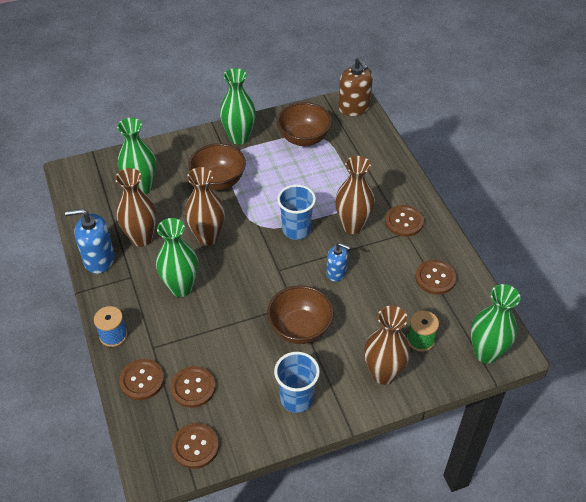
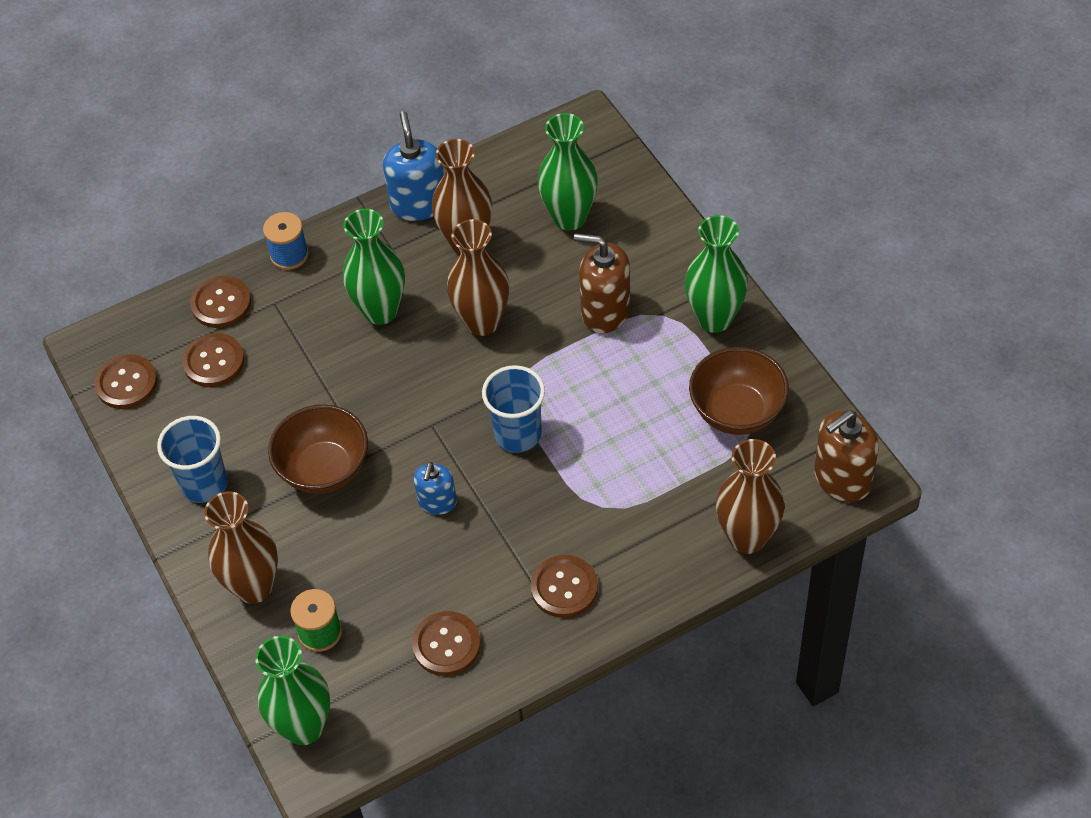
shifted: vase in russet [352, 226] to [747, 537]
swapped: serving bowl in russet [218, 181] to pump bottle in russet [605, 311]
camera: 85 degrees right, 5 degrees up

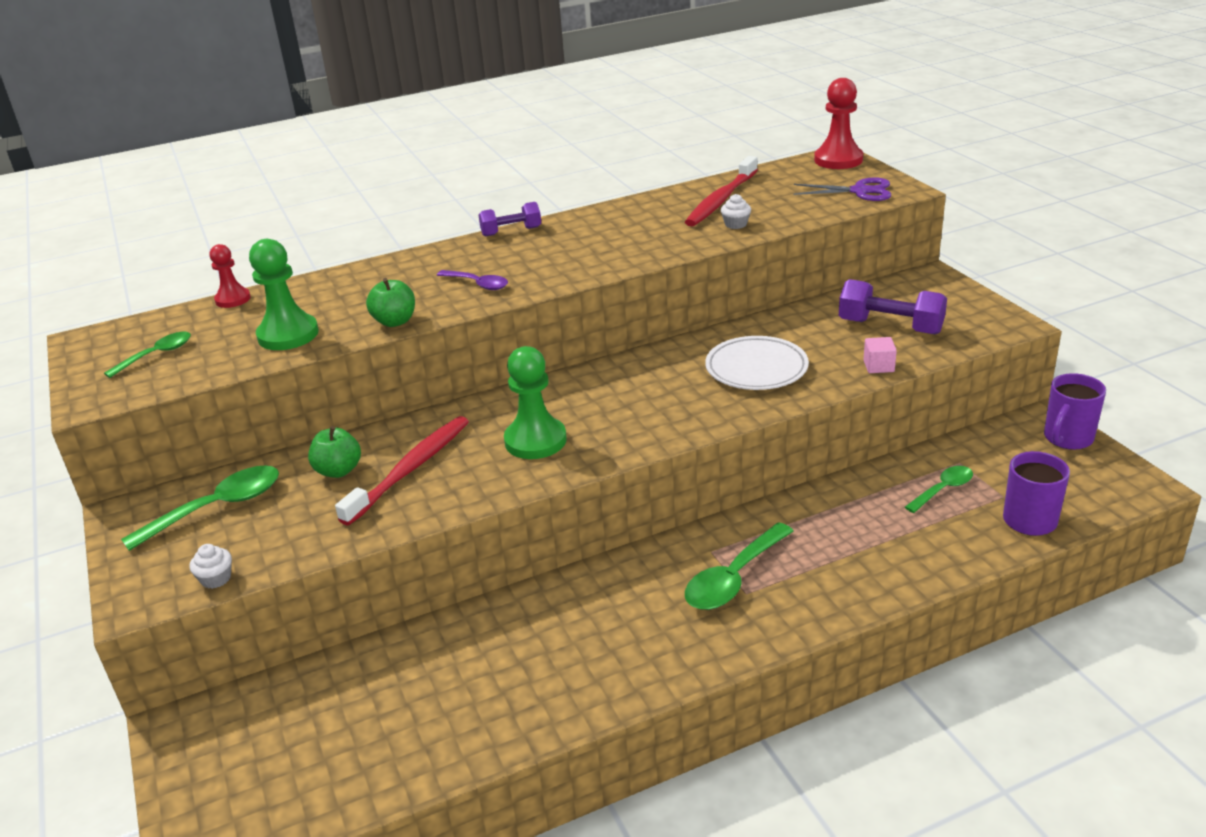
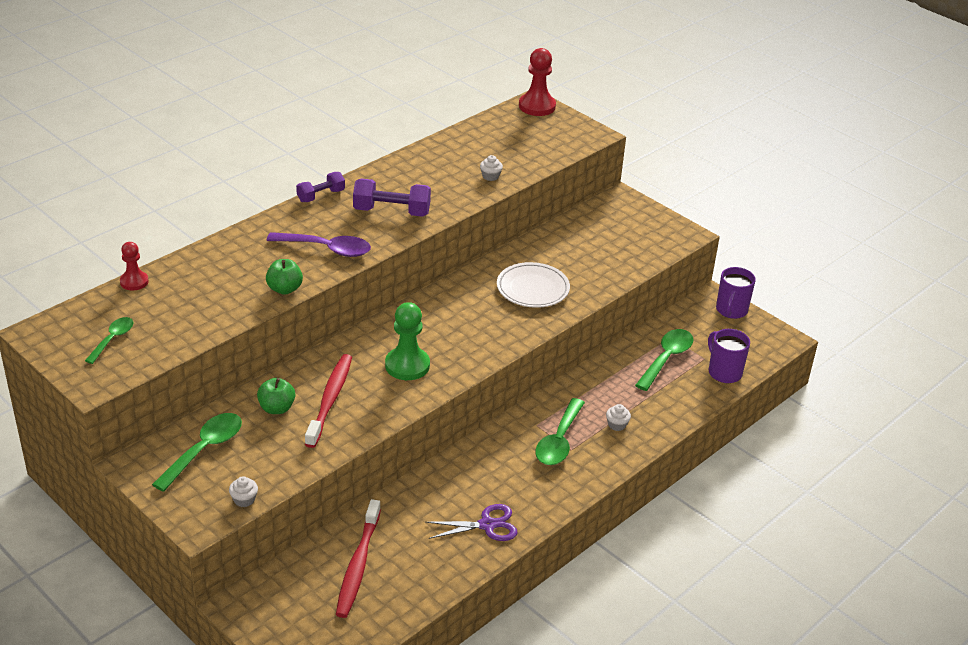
gone: game pawn in emerald [288, 335]; cube in pink [878, 366]
new: fairy cake in snow-white [617, 425]
shifted: tooth brush in crimson [721, 199] to [358, 565]; dumbbell in royal purple [890, 327] to [391, 211]; scissors in royal purple [859, 191] to [487, 525]
scaled: teaspoon in royal purple [478, 284] = [327, 249] x1.63; teaspoon in emerald [943, 489] = [666, 358] x1.63
camera: 25 degrees left, 5 degrees up

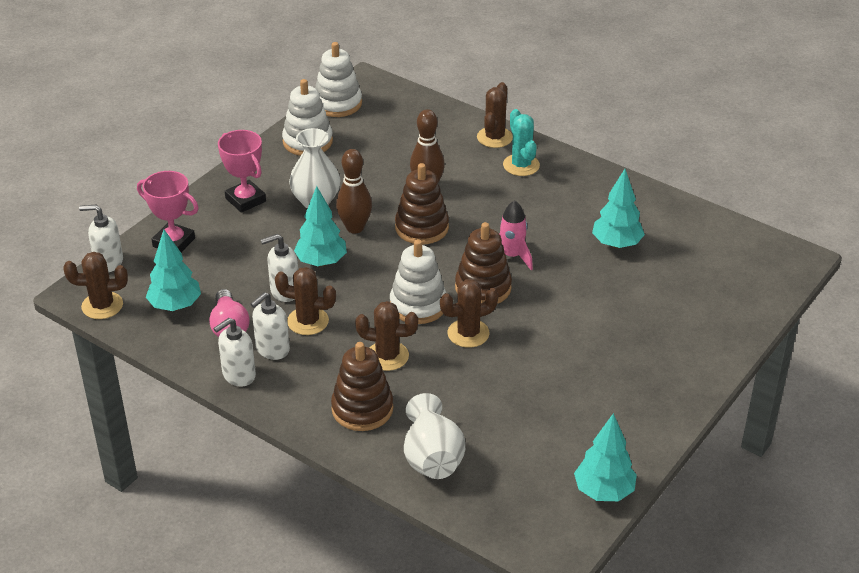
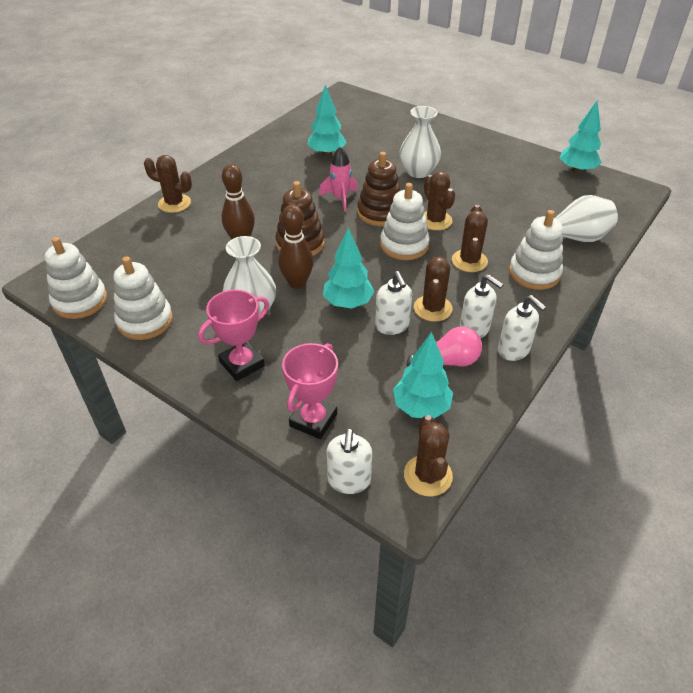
gone: prickly plant in aqua [521, 165]
new: vase in snow-white [418, 172]
repainted: stacking toy in russet [362, 409] to stacking toy in snow-white [534, 273]
camera: 90 degrees left, 5 degrees up

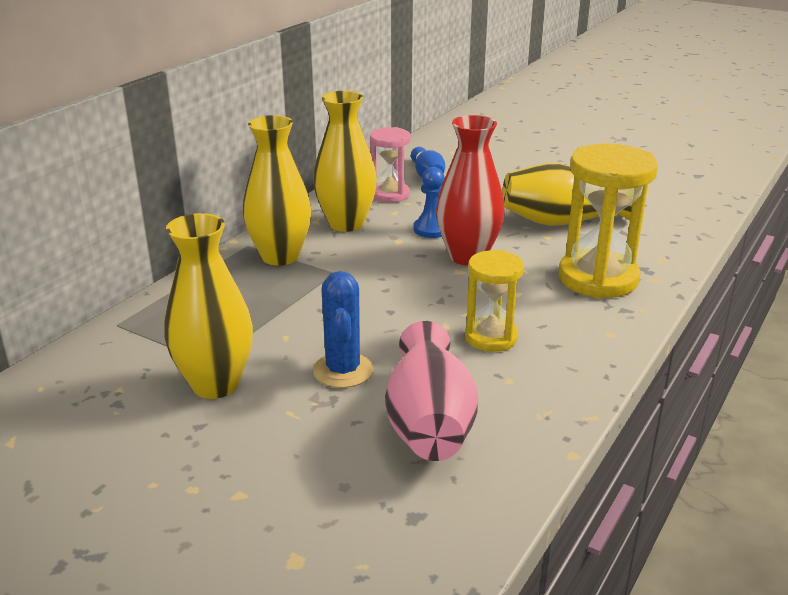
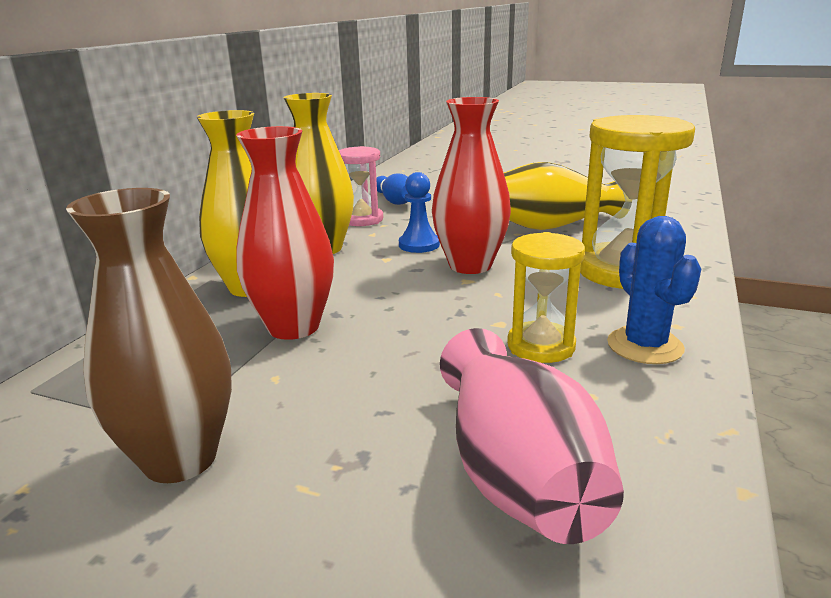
new: vase in crimson [293, 327]
shifted: prickly plant in blue [343, 370] to [645, 346]
repainted: vase in bright yellow [215, 384] to vase in russet [180, 459]
camera: 10 degrees left, 5 degrees down

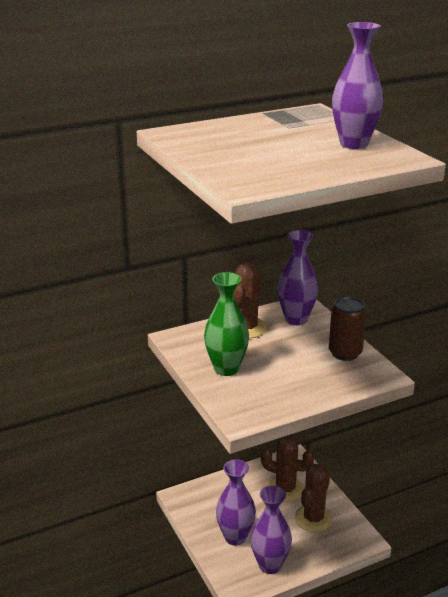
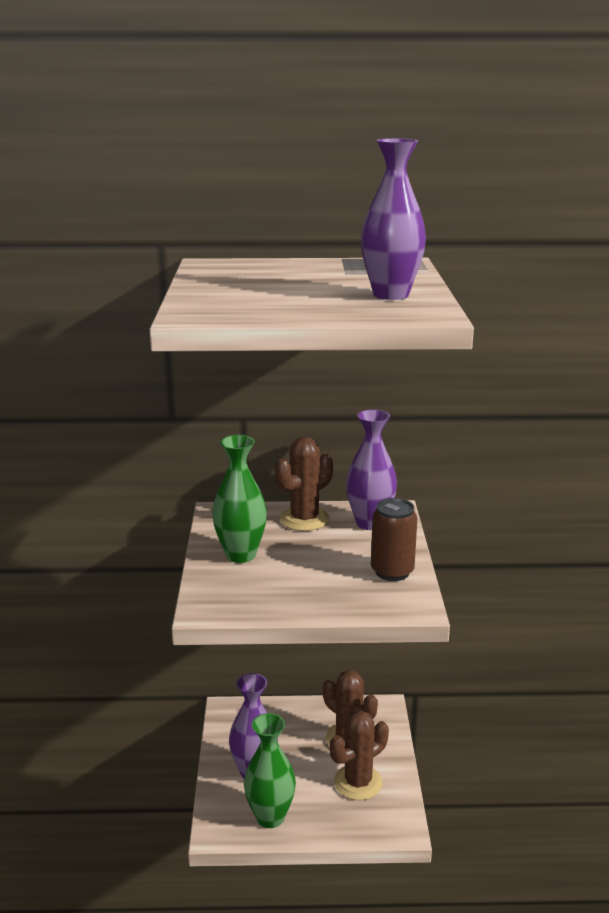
repainted: vase in royal purple [270, 565] to vase in emerald [270, 817]
camera: 25 degrees right, 5 degrees down

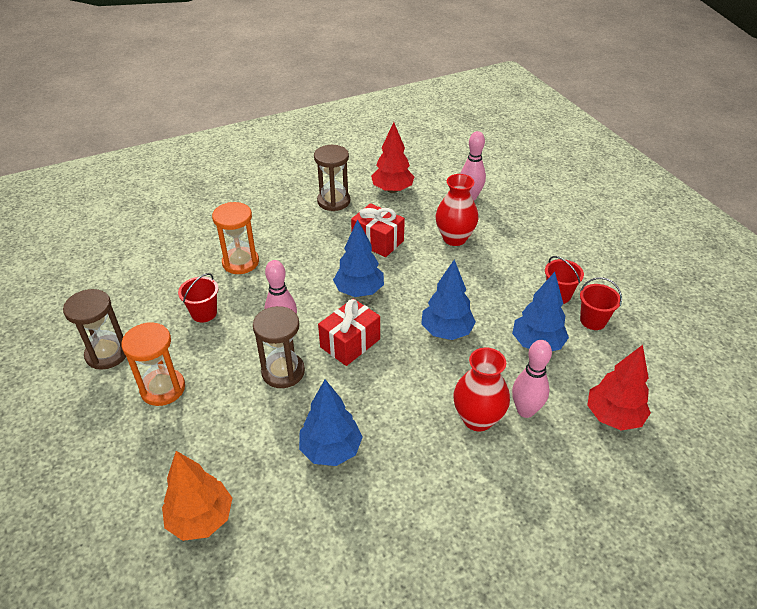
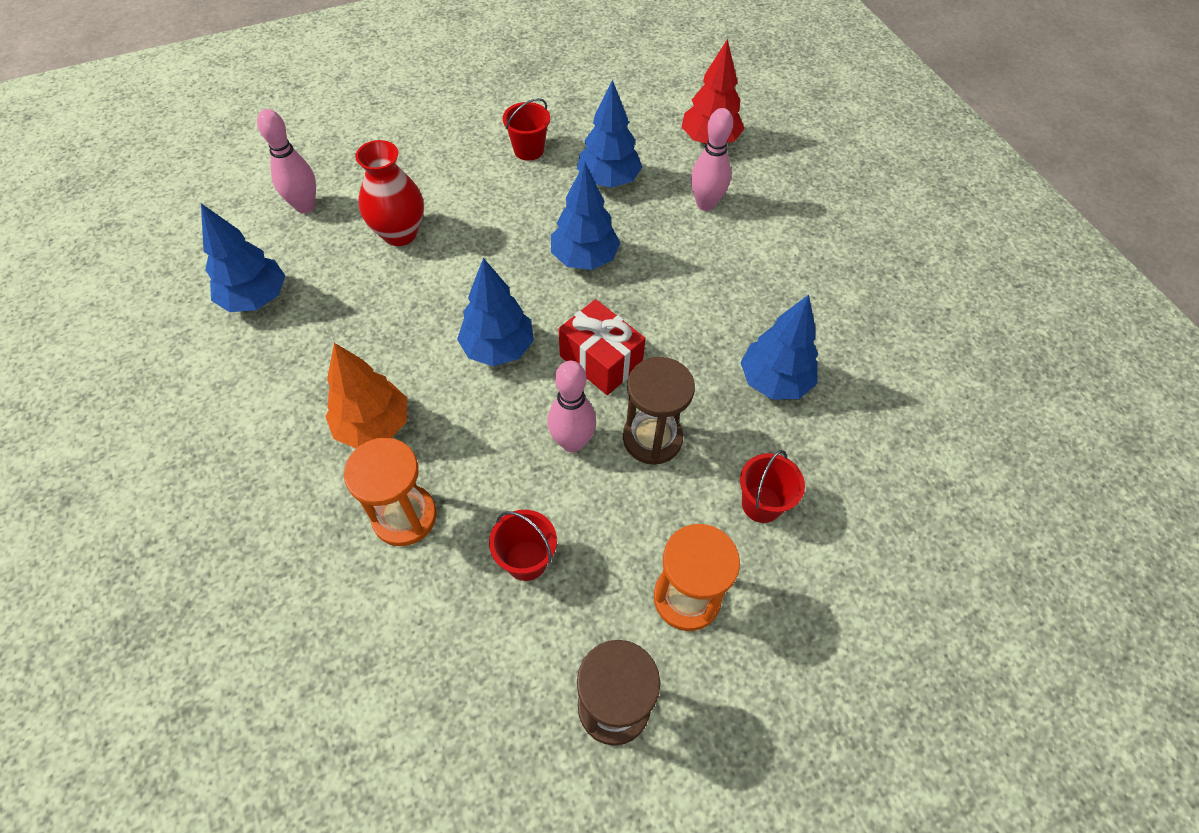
gone: hourglass in russet [333, 201]; wrapped gift in crimson [377, 241]; vase in crimson [477, 419]
shifted: toy tree in orange [201, 519] to [373, 426]; pail in crimson [593, 320] to [761, 504]
repainted: toy tree in crimson [392, 190] to toy tree in blue [256, 298]
camera: 90 degrees left, 15 degrees up

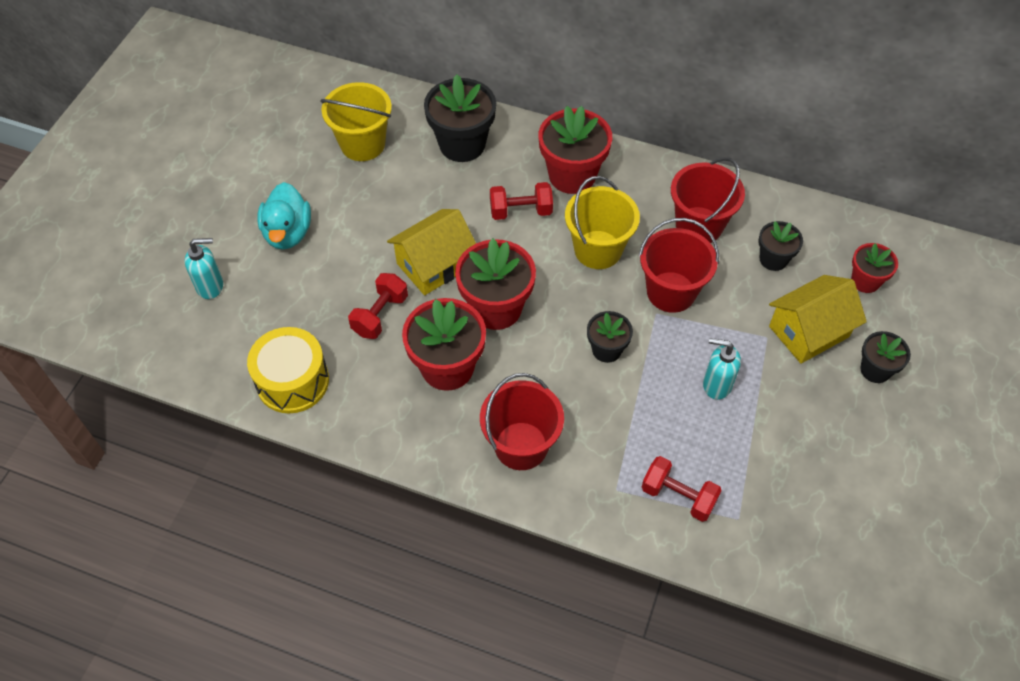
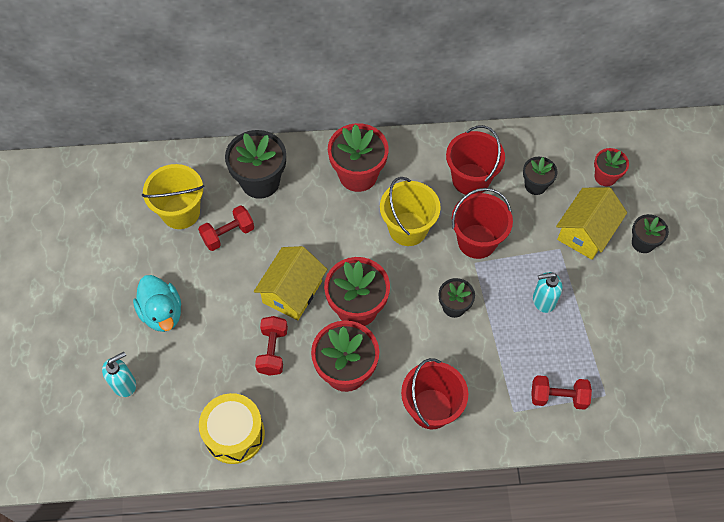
shifted: dumbbell in crimson [521, 211] to [228, 234]
camera: 25 degrees left, 5 degrees up

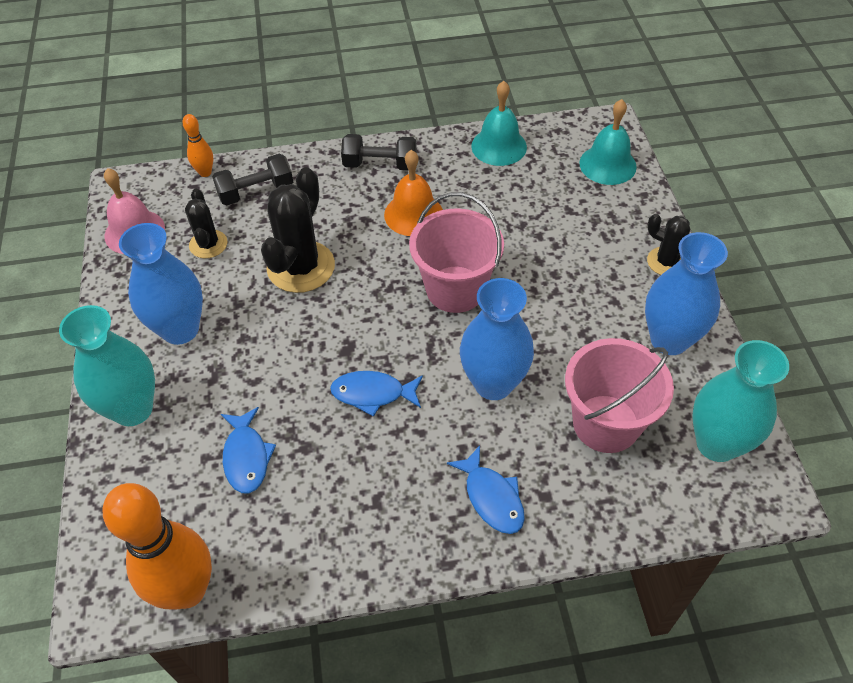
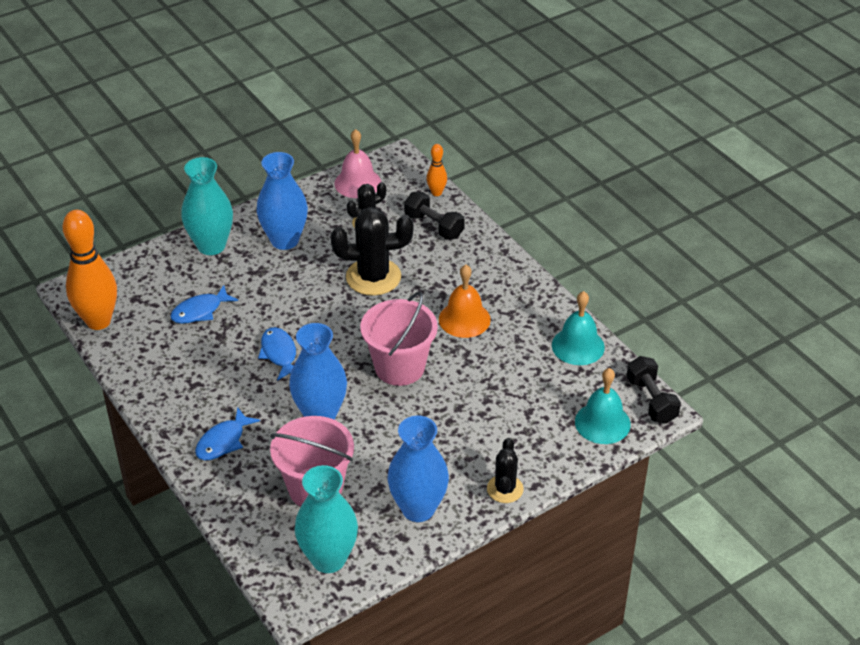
shifted: dumbbell in ebony [380, 164] to [651, 400]
camera: 65 degrees right, 10 degrees down

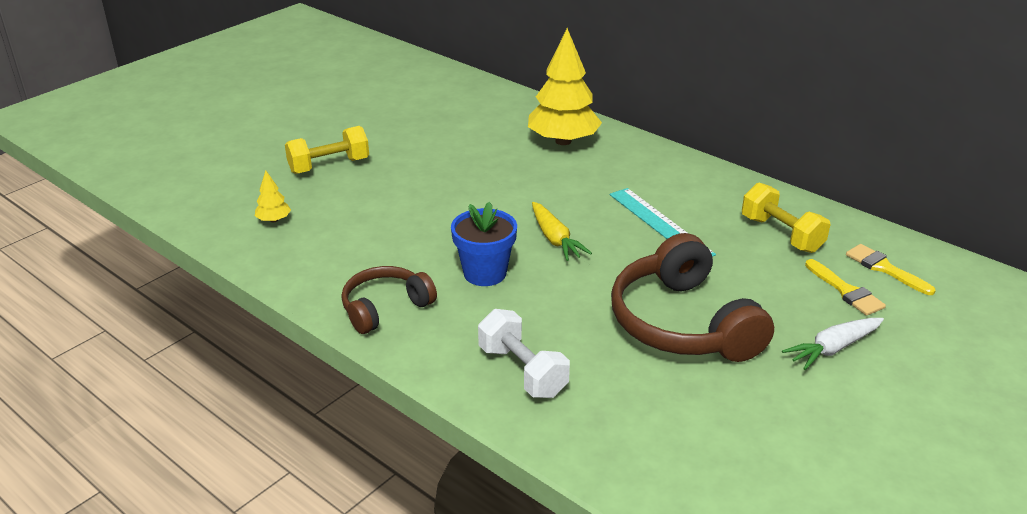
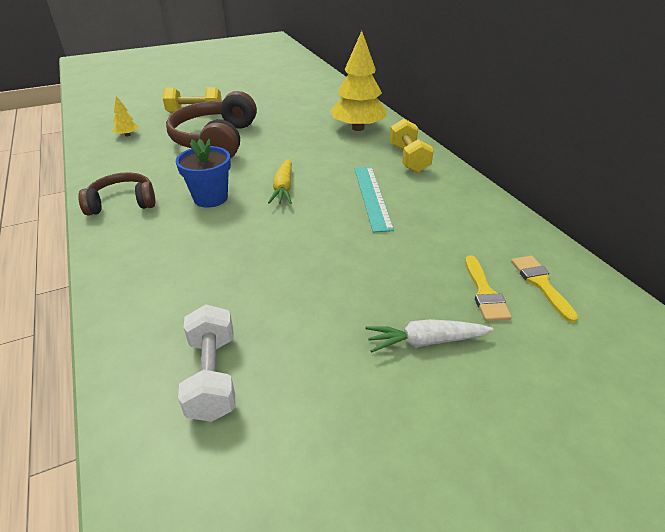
shifted: headset in russet [682, 323] to [216, 140]; dumbbell in snow-white [522, 371] to [213, 376]; dumbbell in bright yellow [781, 234] to [409, 158]
camera: 25 degrees right, 5 degrees up

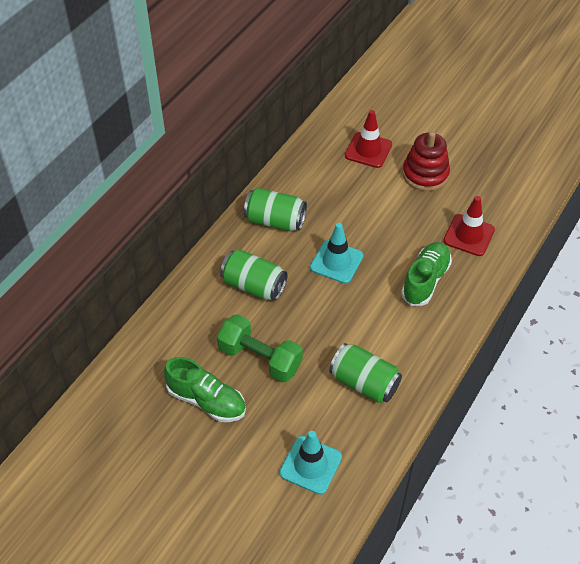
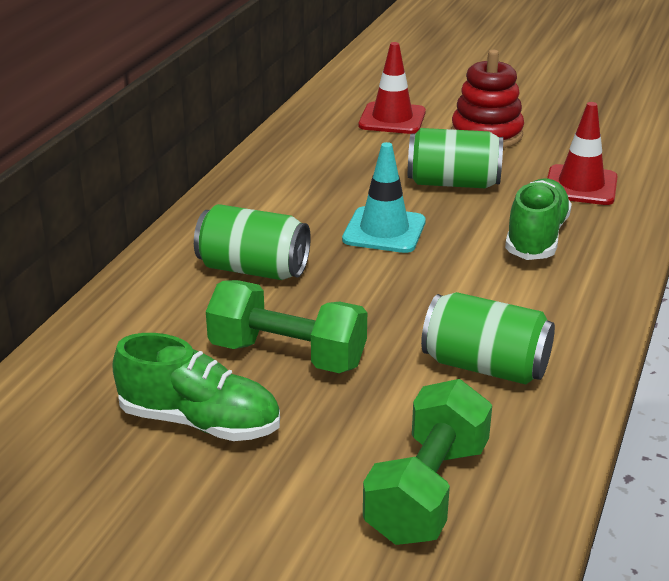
shifted: soda can in emerald [275, 221] to [453, 183]
swapped: traffic cone in aqua [310, 465] to dumbbell in emerald [427, 491]
camera: 10 degrees left, 20 degrees down

